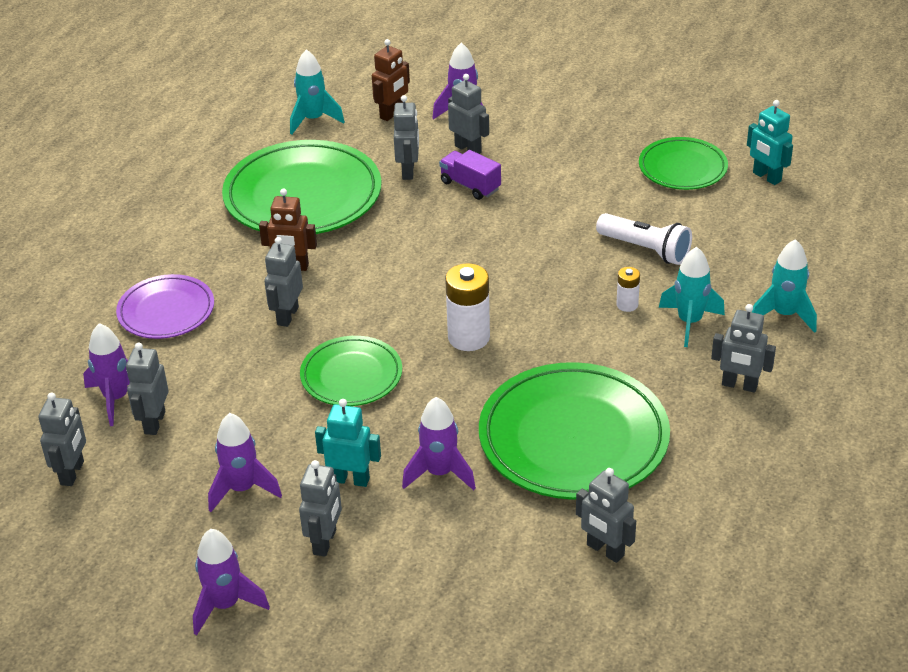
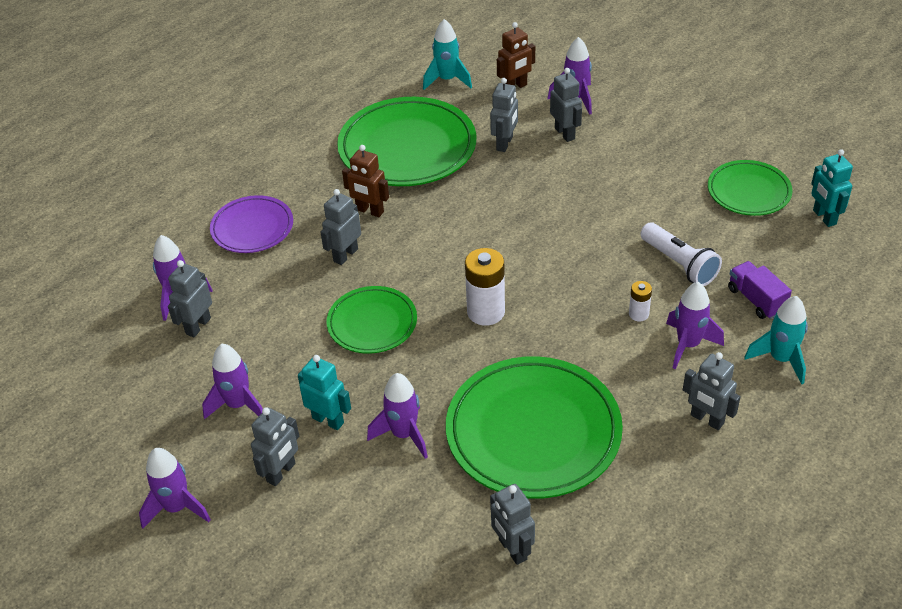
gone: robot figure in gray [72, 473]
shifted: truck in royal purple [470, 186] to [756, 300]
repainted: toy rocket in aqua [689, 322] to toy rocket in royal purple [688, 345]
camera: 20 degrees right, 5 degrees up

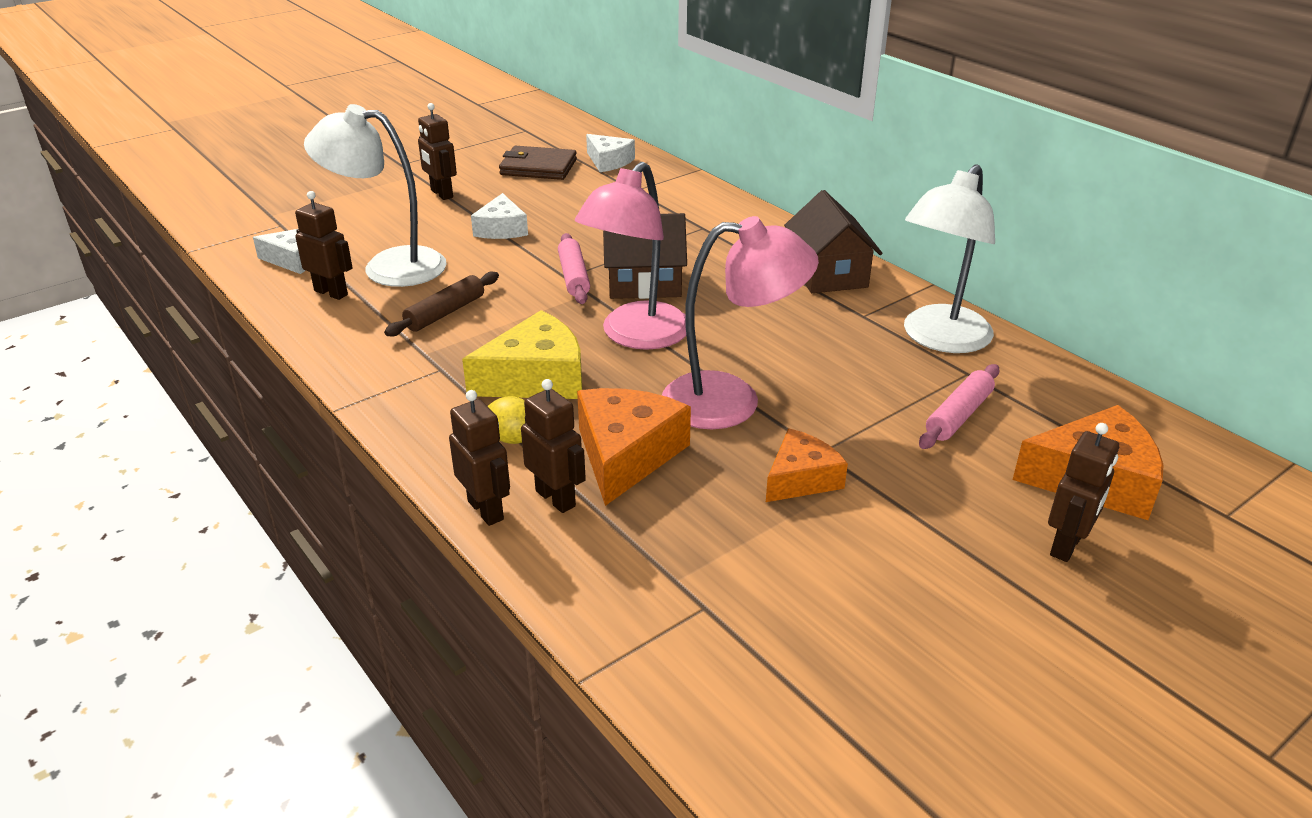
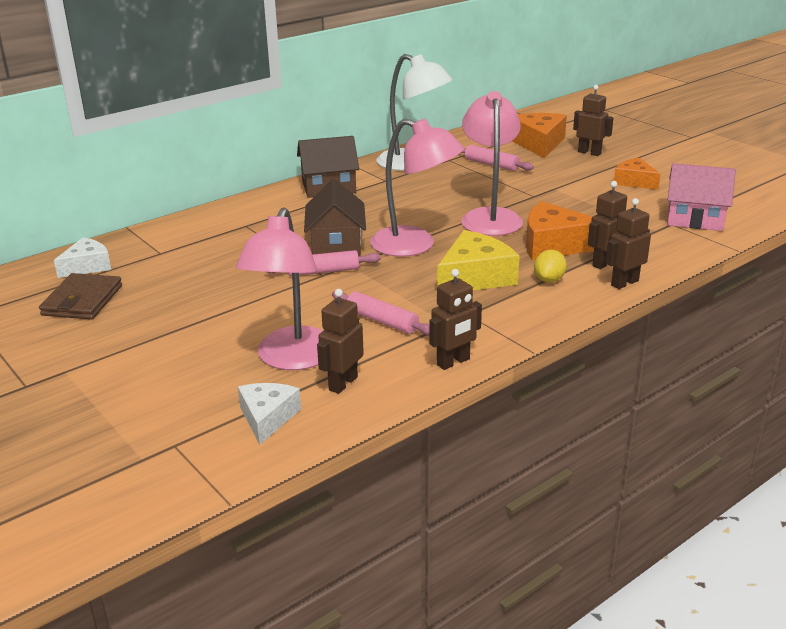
gone: piece of cheese in snow-white [501, 229]
new: toy house in pink [695, 219]
shifted: robot figure in russet [441, 194] to [453, 362]; piece of cheese in orange [801, 479] to [634, 181]
repainted: lamp in snow-white [388, 266] to lamp in pink [292, 359]; dough roller in russet [445, 313] to dough roller in pink [382, 321]
rotated: piece of cheese in bright yellow [536, 378] = [475, 277] 75 degrees clockwise
camera: 90 degrees left, 5 degrees down

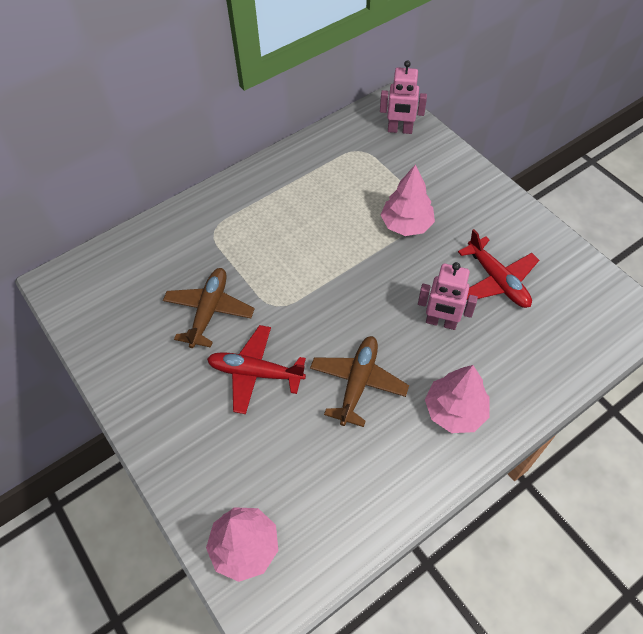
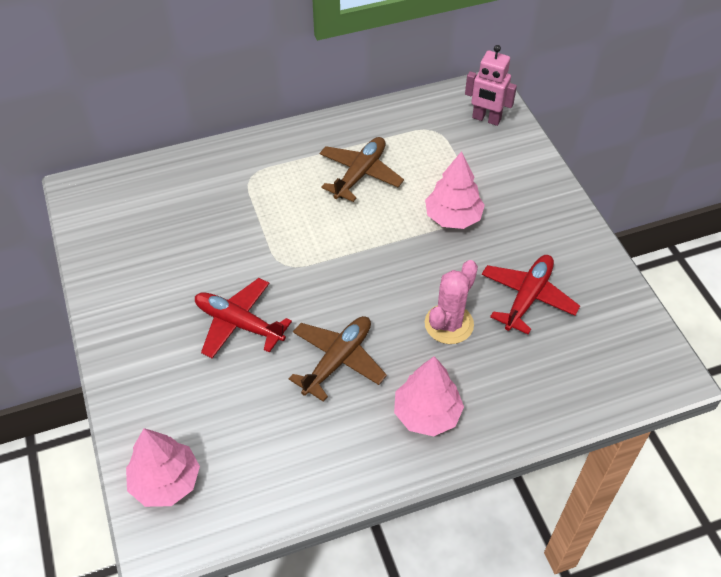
shifted: aeroplane in russet [209, 311] to [360, 174]
swapped: robot figure in pink [441, 322] to prickly plant in pink [449, 324]
rotated: aeroplane in crimson [497, 280] = [527, 297] 135 degrees counterclockwise
camera: 15 degrees right, 5 degrees down

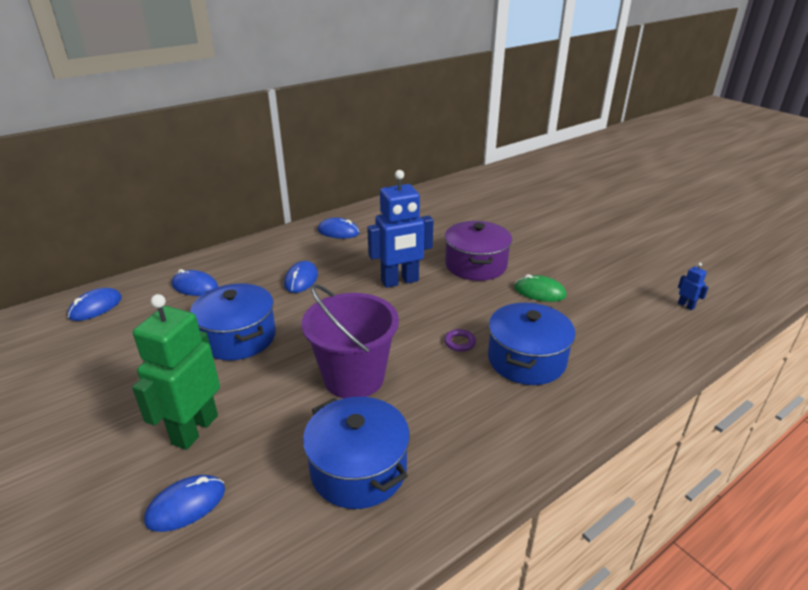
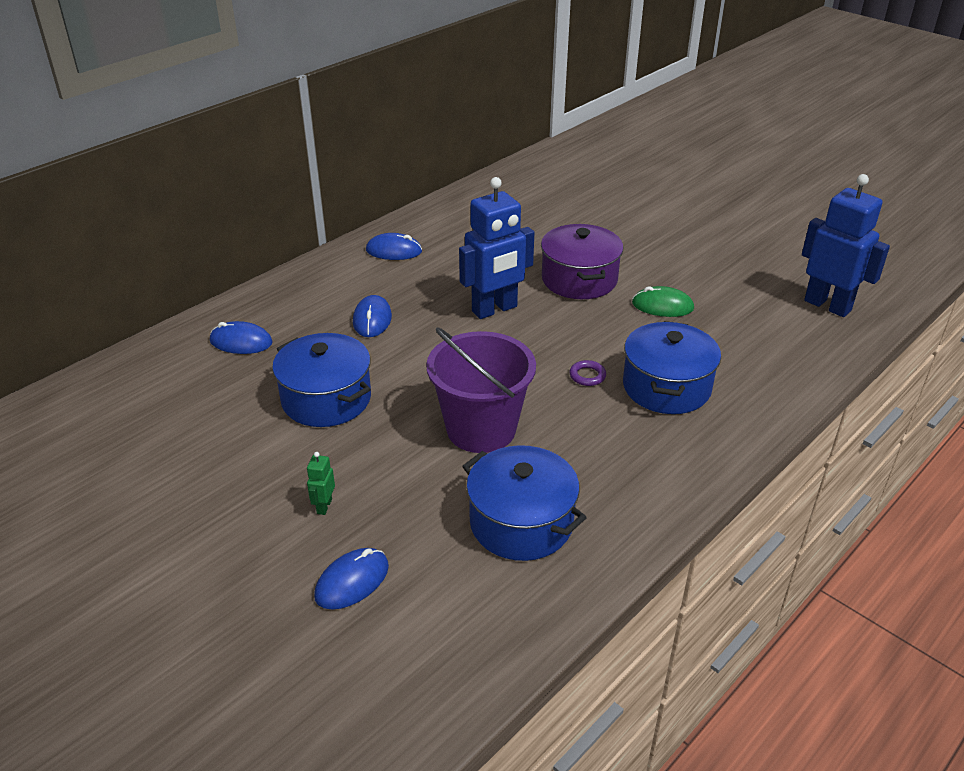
gone: computer mouse in blue [95, 307]
scaled: robot figure in emerald [194, 429] = [324, 506] x0.40; robot figure in blue [686, 305] = [827, 305] x2.49
camera: 10 degrees left, 5 degrees up

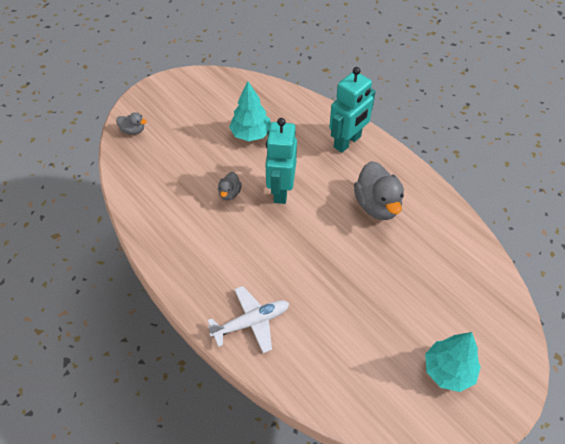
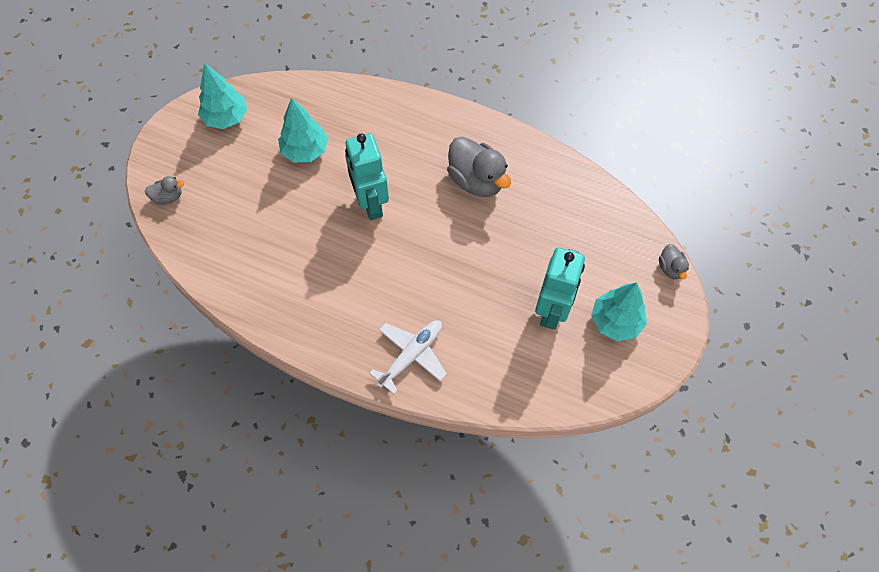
new: toy tree in aqua [226, 118]
shifted: robot figure in aqua [347, 142] to [552, 310]; toy duck in gray [229, 193] to [670, 268]
camera: 25 degrees left, 10 degrees up

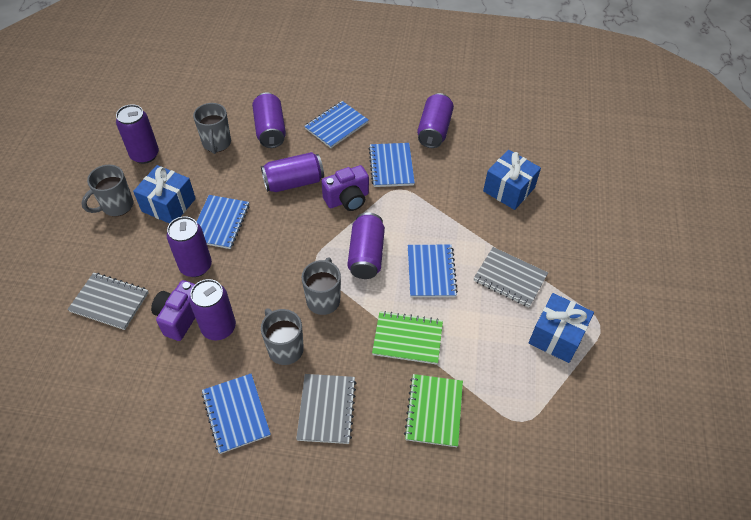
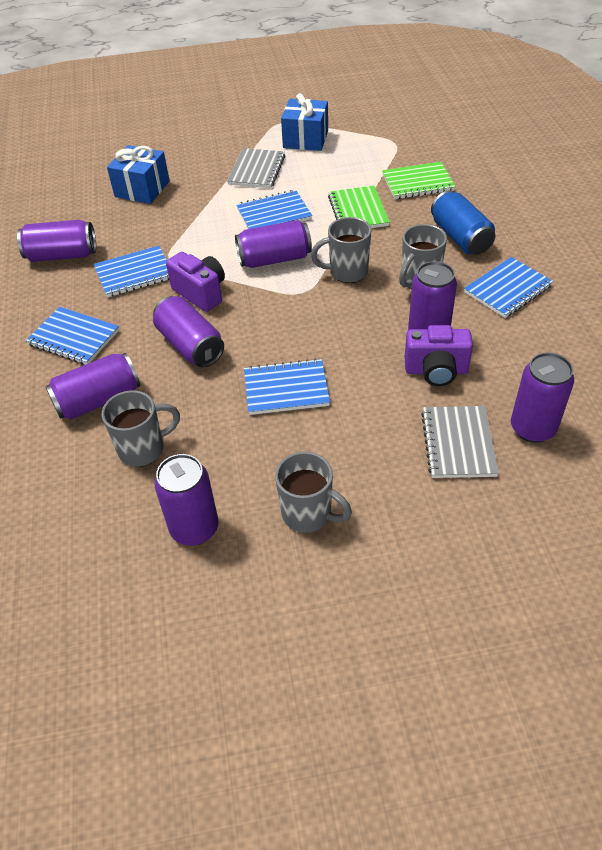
gone: wrapped gift in blue [168, 205]
shifted: soda can in royal purple [196, 266] to [532, 428]
swapped: notepad in gray [326, 409] to soda can in blue [460, 237]
camera: 105 degrees left, 5 degrees down

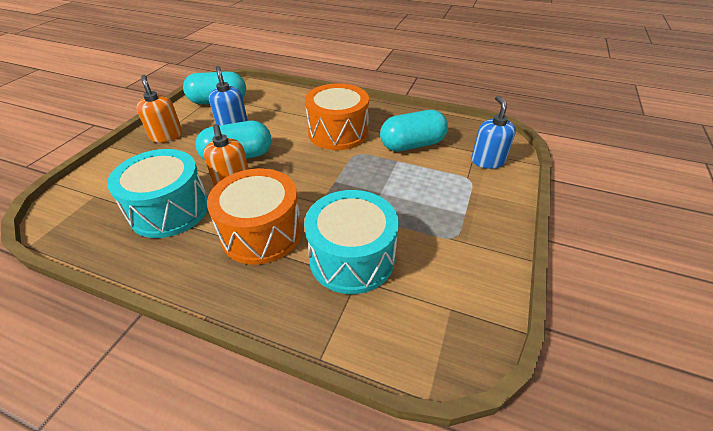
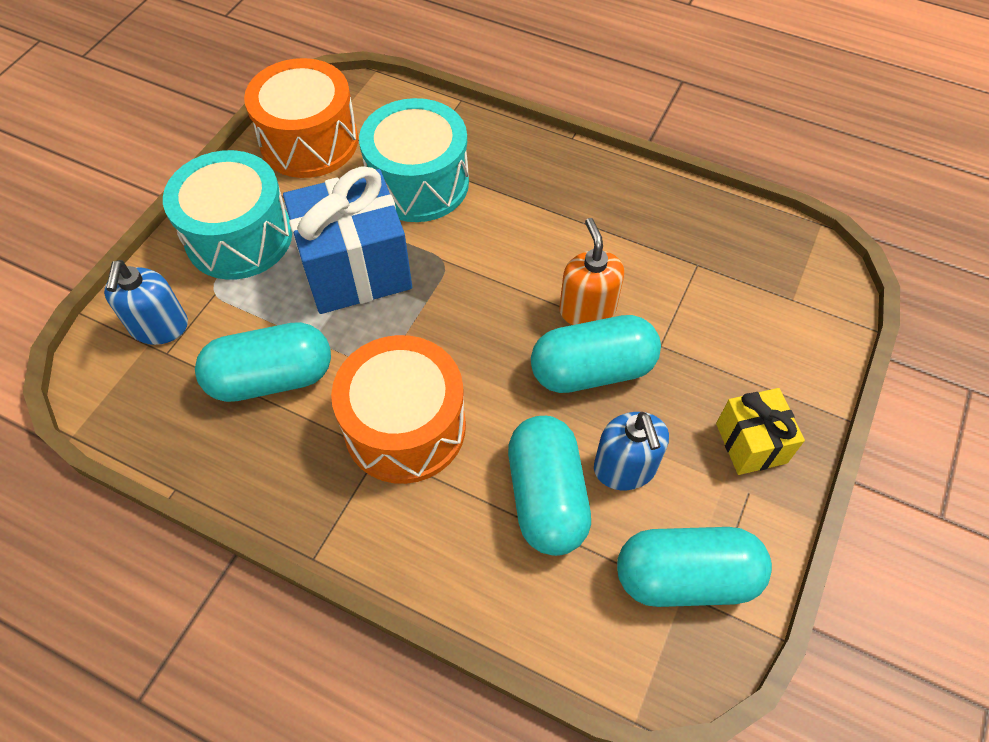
new: wrapped gift in blue [356, 269]; pill shape in aqua [546, 496]
shifted: snare drum in aqua [170, 210] to [239, 237]; snare drum in orange [262, 233] to [309, 141]
swapped: pump bottle in orange [166, 136] to wrapped gift in bright yellow [751, 443]
camera: 175 degrees left, 15 degrees up

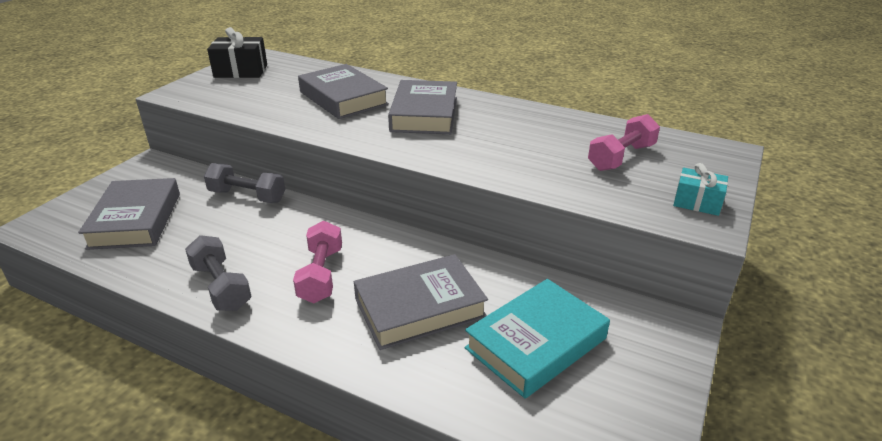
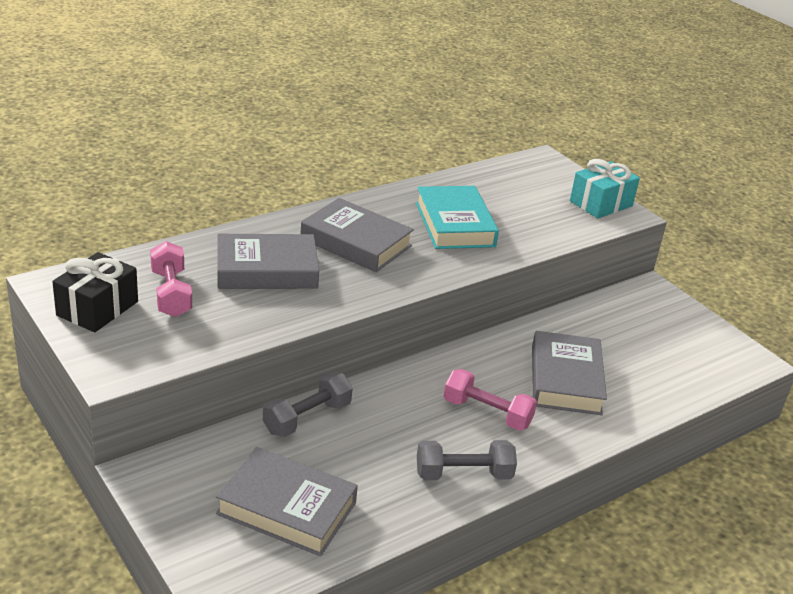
shifted: dumbbell in pink [621, 157] to [171, 293]; hardcover in aqua [536, 343] to [454, 224]
scaled: wrapped gift in aqua [697, 202] = [601, 203] x1.56
camera: 65 degrees left, 0 degrees up

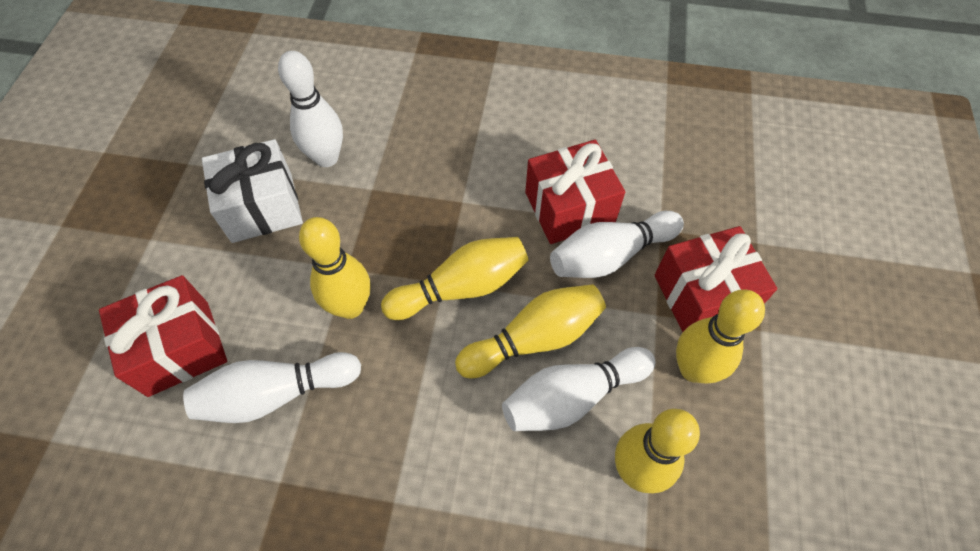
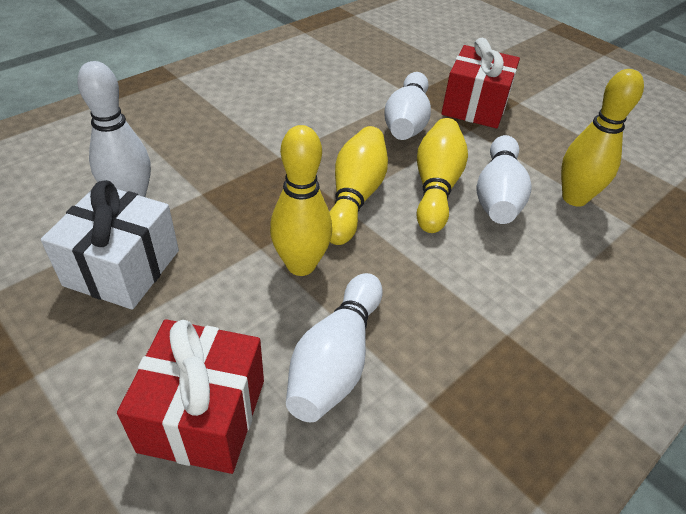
gone: wrapped gift in crimson [569, 208]; tenpin in bright yellow [693, 369]
camera: 55 degrees left, 15 degrees down

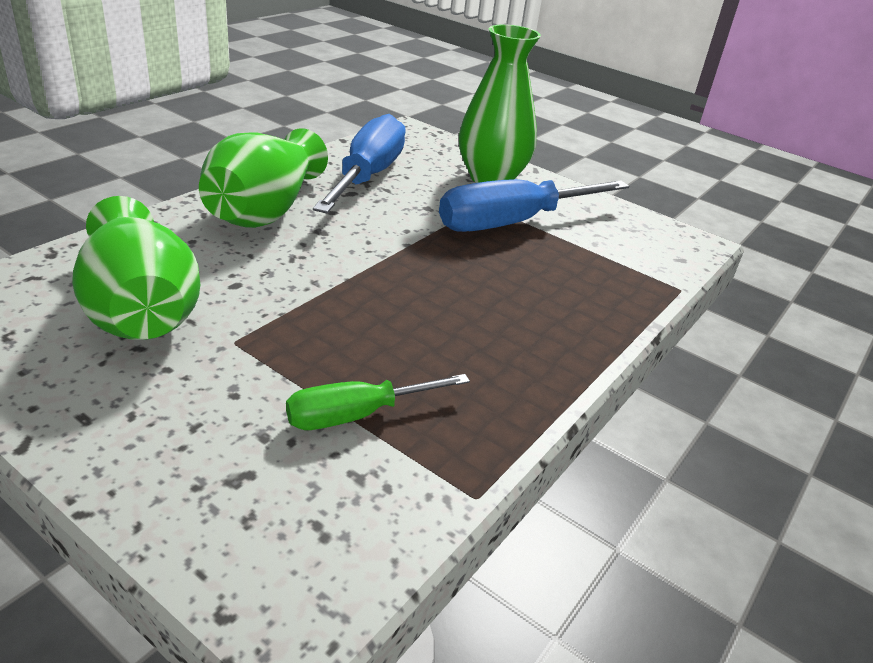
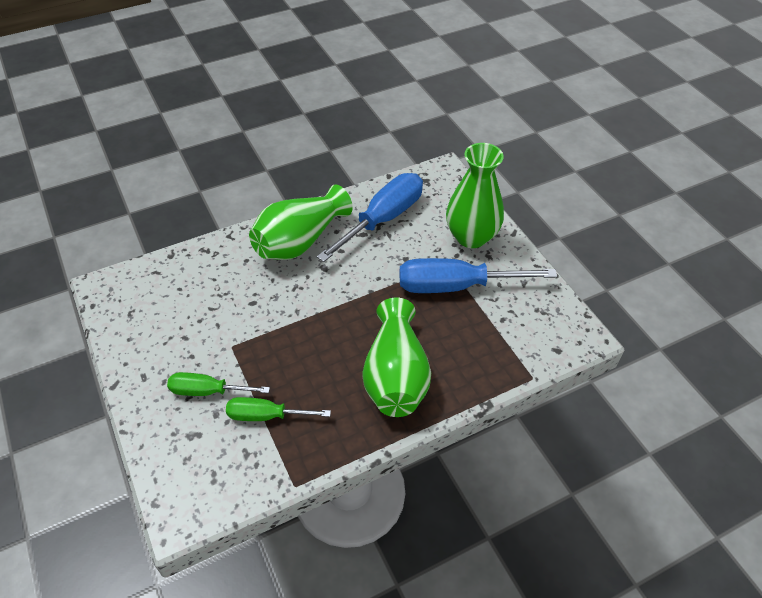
new: hand screwdriver in emerald [208, 391]
shifted: vase in emerald [140, 308] to [395, 376]
camera: 30 degrees right, 15 degrees up

